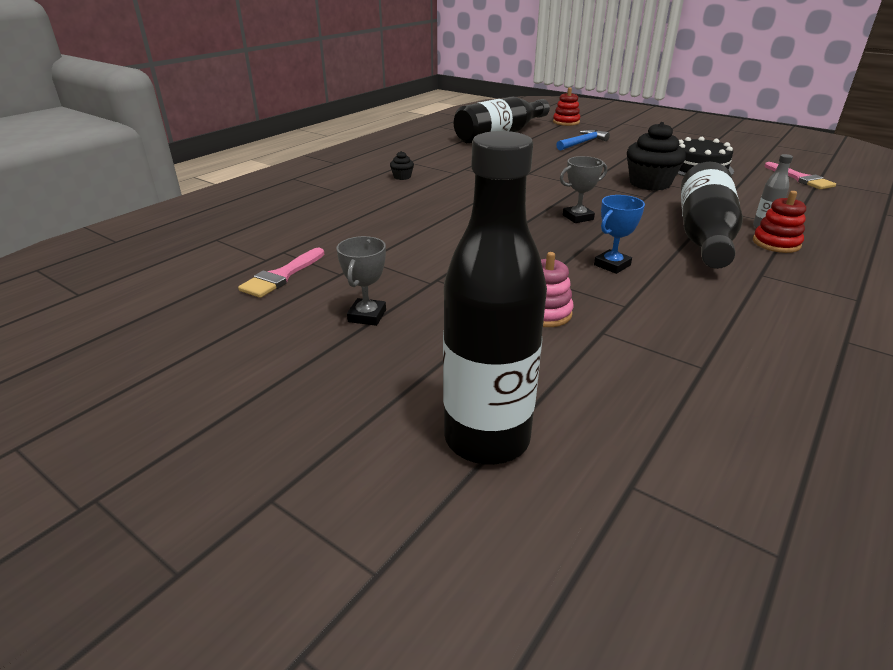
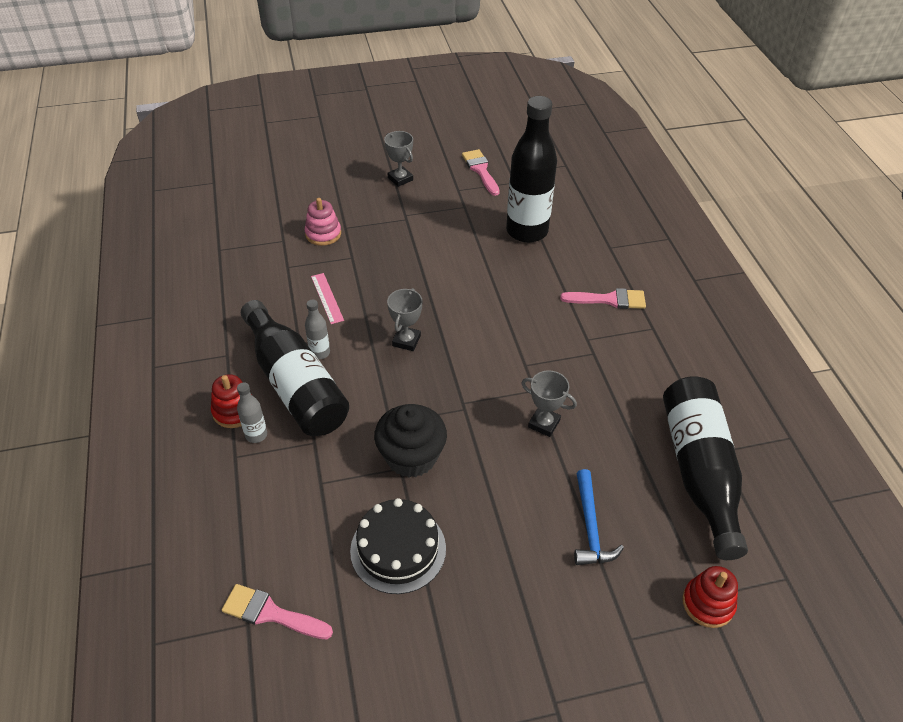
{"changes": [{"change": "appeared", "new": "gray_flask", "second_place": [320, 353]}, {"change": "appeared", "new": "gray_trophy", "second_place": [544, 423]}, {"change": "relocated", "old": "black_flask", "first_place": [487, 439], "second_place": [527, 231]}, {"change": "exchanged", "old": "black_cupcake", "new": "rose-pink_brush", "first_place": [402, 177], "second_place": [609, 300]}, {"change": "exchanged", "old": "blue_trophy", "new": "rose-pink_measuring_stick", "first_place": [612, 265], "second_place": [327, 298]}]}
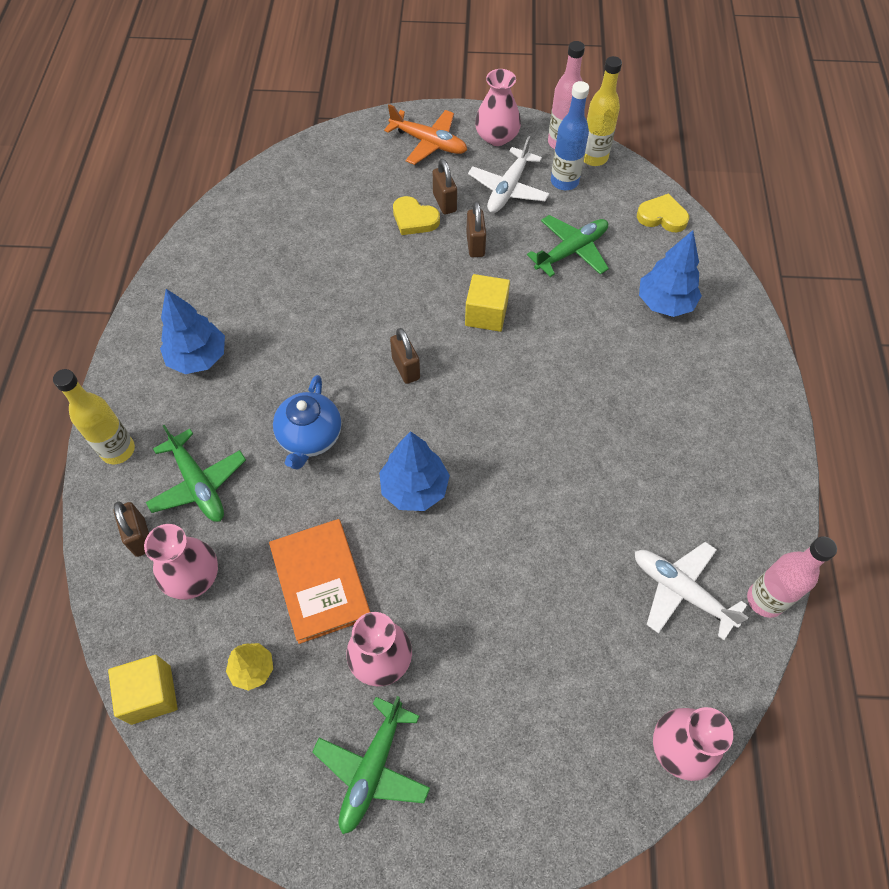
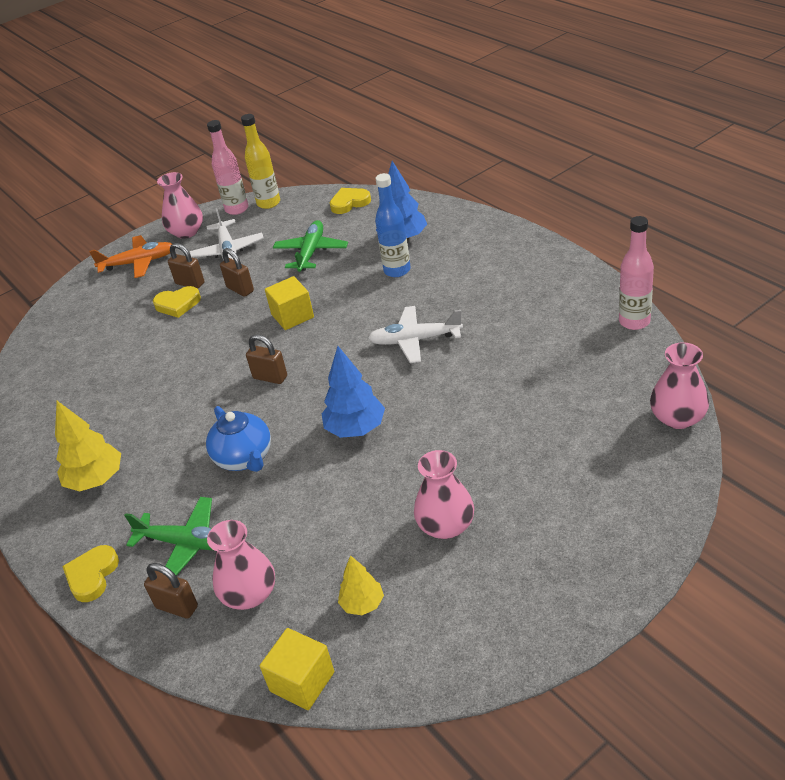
{"changes": [{"change": "missing", "old": "orange-coloured_hardcover", "first_place": [320, 581]}, {"change": "missing", "old": "green_toy_plane", "first_place": [372, 769]}, {"change": "relocated", "old": "blue_flask", "first_place": [564, 181], "second_place": [397, 270]}, {"change": "relocated", "old": "white_toy_plane", "first_place": [681, 591], "second_place": [415, 340]}, {"change": "exchanged", "old": "golden_flask", "new": "golden_heart", "first_place": [118, 450], "second_place": [92, 575]}, {"change": "colour", "old": "blue_tree", "new": "golden_tree", "first_place": [198, 358], "second_place": [96, 480]}]}
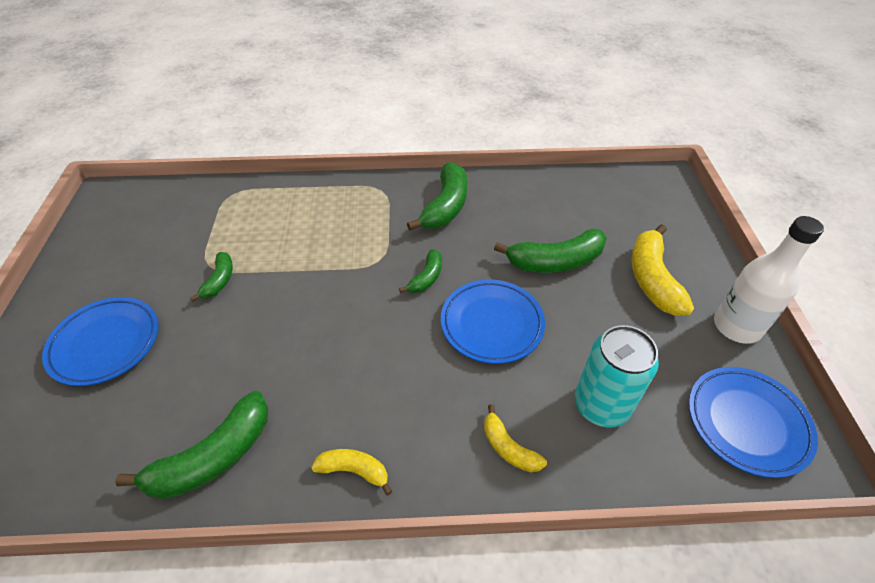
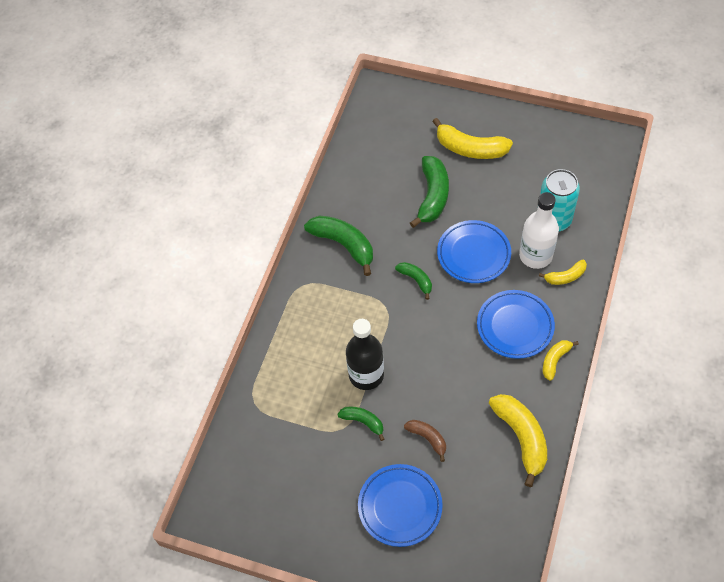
{"changes": [{"change": "appeared", "new": "black_flask", "second_place": [366, 375]}, {"change": "appeared", "new": "russet_banana", "second_place": [428, 438]}, {"change": "relocated", "old": "blue_flat_dish", "first_place": [747, 423], "second_place": [515, 326]}, {"change": "relocated", "old": "white_flask", "first_place": [736, 326], "second_place": [535, 256]}, {"change": "colour", "old": "green_banana", "new": "golden_banana", "first_place": [214, 457], "second_place": [521, 437]}]}
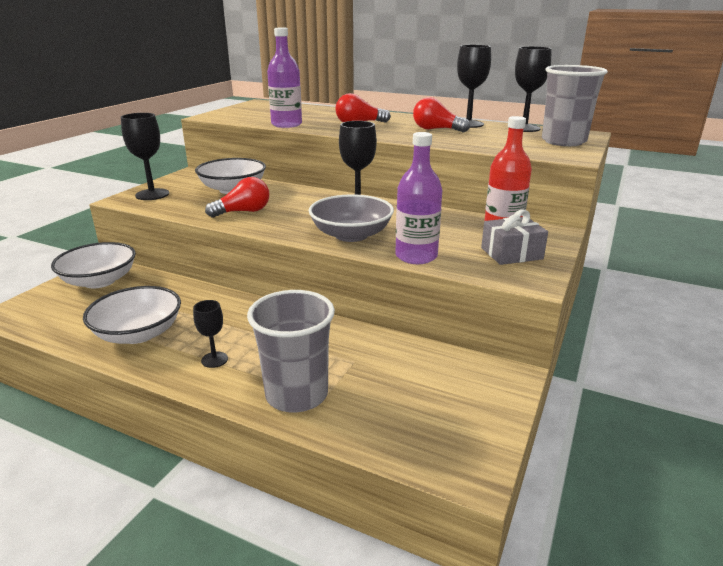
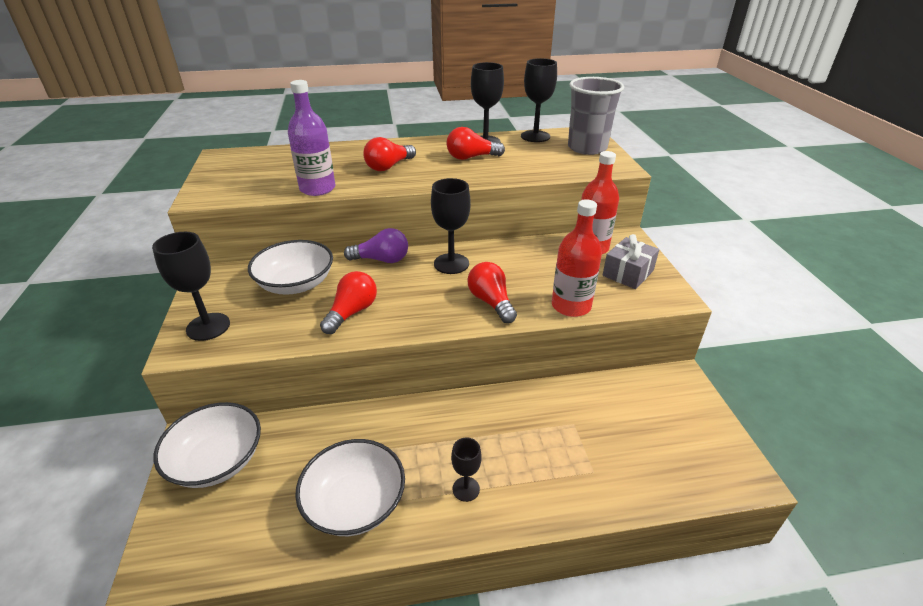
{"changes": [{"change": "missing", "old": "gray_cup", "first_place": [296, 394]}, {"change": "appeared", "new": "violet_bulb", "second_place": [381, 260]}, {"change": "exchanged", "old": "gray_serving_bowl", "new": "scarlet_bulb", "first_place": [351, 235], "second_place": [491, 302]}, {"change": "colour", "old": "violet_flask", "new": "scarlet_flask", "first_place": [416, 256], "second_place": [571, 306]}]}
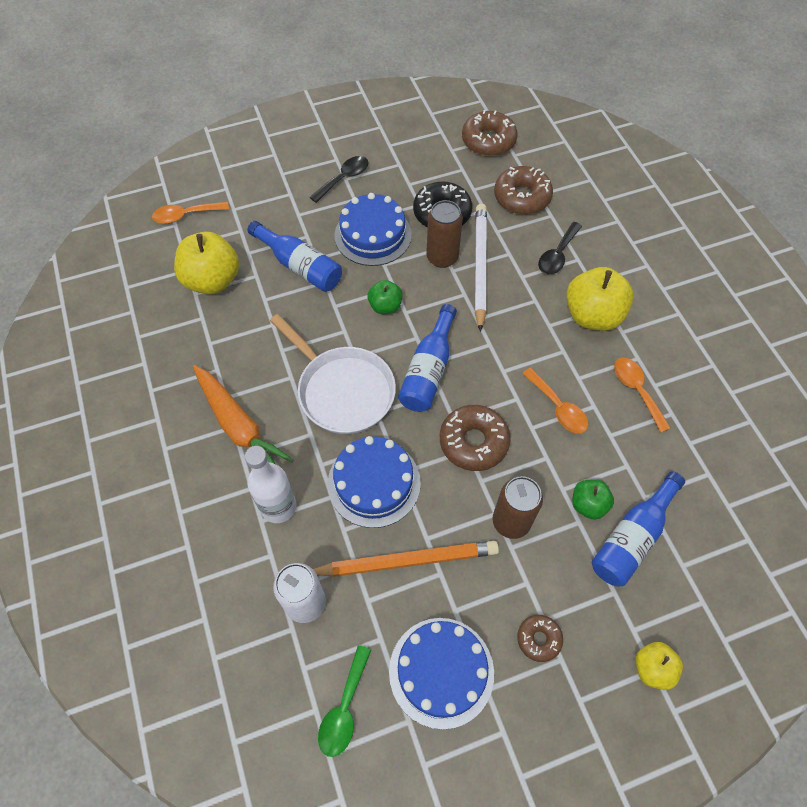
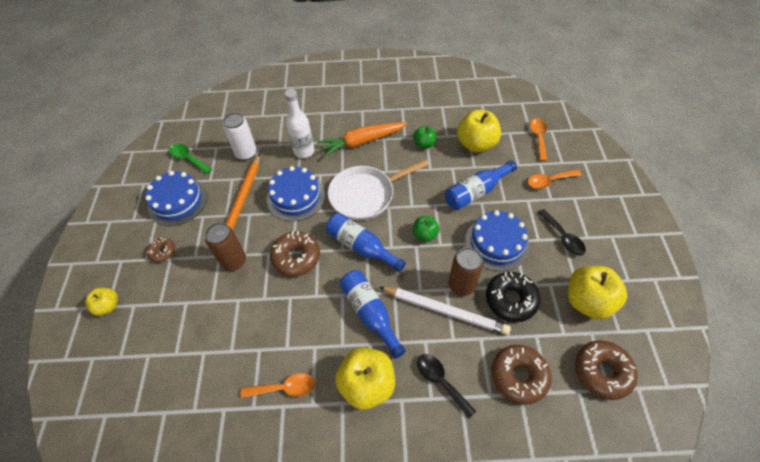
{"changes": [{"change": "appeared", "new": "golden_toy_apple", "second_place": [587, 301]}, {"change": "relocated", "old": "orange-coloured_tablespoon", "first_place": [558, 407], "second_place": [549, 181]}, {"change": "relocated", "old": "green_toy_apple", "first_place": [588, 504], "second_place": [424, 144]}, {"change": "relocated", "old": "blue_flask", "first_place": [632, 538], "second_place": [370, 313]}]}
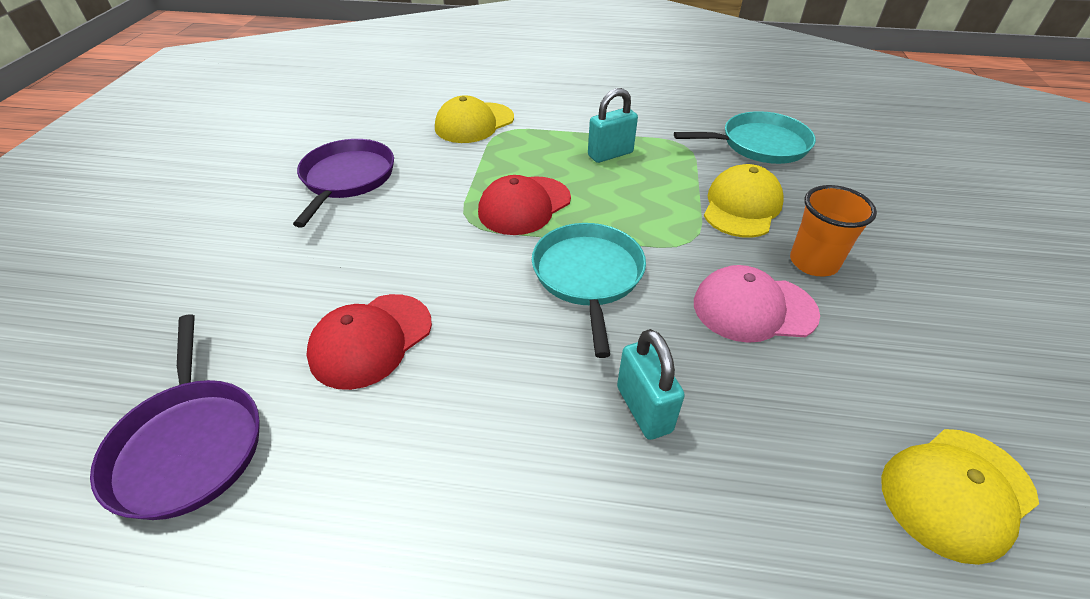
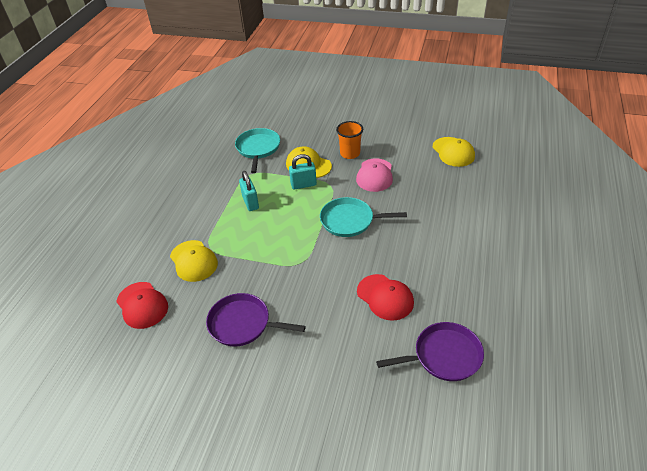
{"changes": [{"change": "relocated", "old": "scarlet_baseball_cap", "first_place": [524, 206], "second_place": [142, 305]}, {"change": "relocated", "old": "turquoise_lock", "first_place": [644, 409], "second_place": [303, 185]}]}
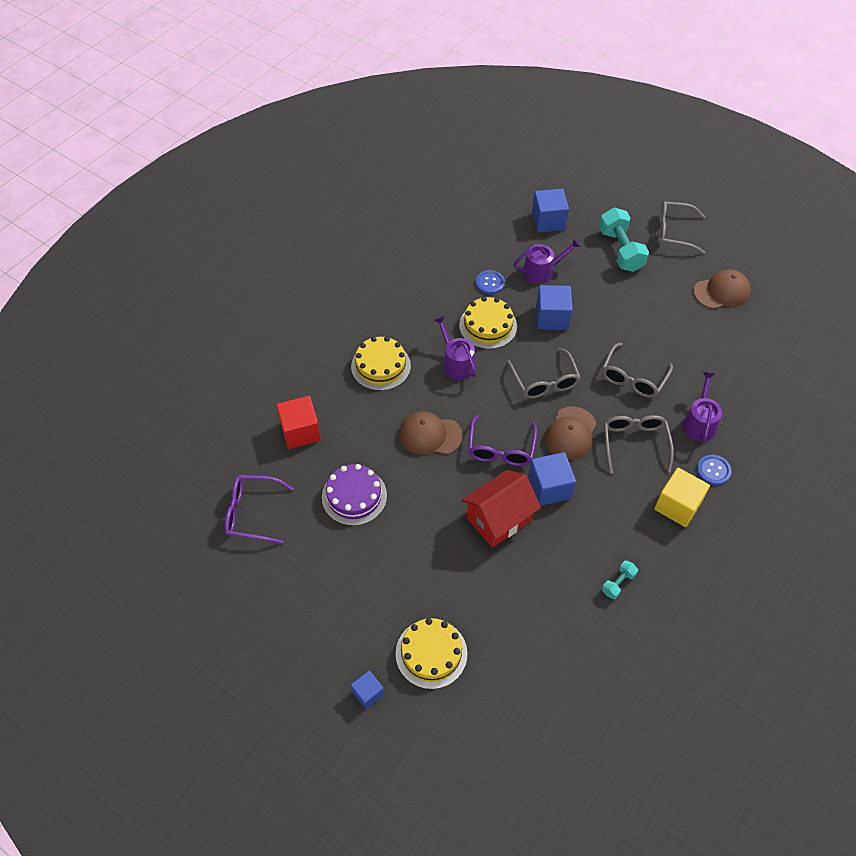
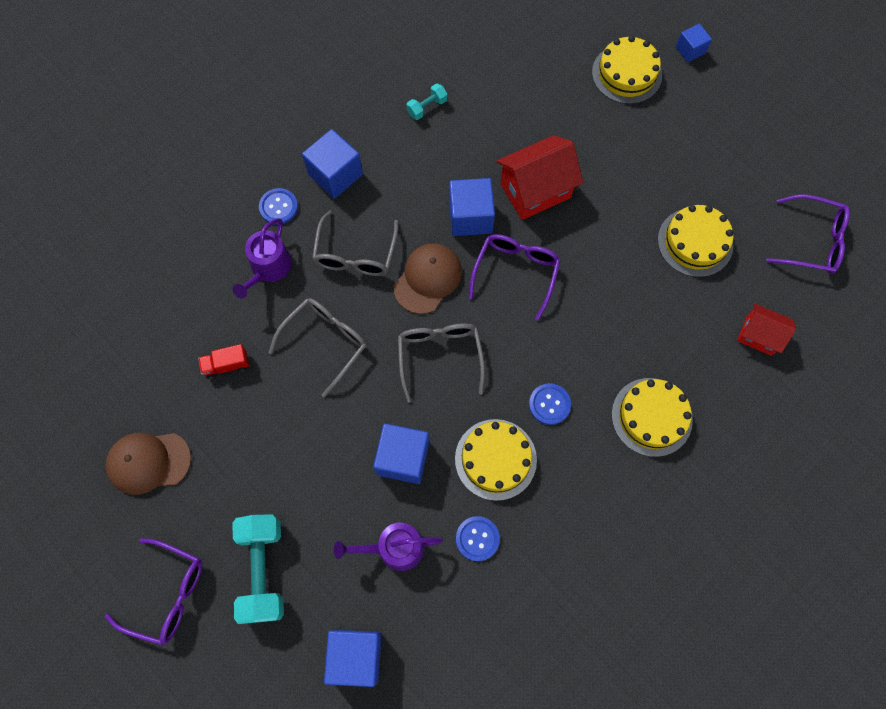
{"changes": [{"change": "missing", "old": "russet_baseball_cap", "first_place": [430, 435]}, {"change": "appeared", "new": "scarlet_toy_truck", "second_place": [226, 365]}, {"change": "exchanged", "old": "scarlet_cube", "new": "scarlet_house", "first_place": [300, 431], "second_place": [758, 335]}, {"change": "exchanged", "old": "violet_watering_can", "new": "blue_shirt_button", "first_place": [456, 363], "second_place": [549, 404]}, {"change": "colour", "old": "violet_gateau", "new": "golden_gateau", "first_place": [354, 496], "second_place": [695, 242]}, {"change": "colour", "old": "golden_cube", "new": "blue_cube", "first_place": [677, 506], "second_place": [335, 174]}, {"change": "colour", "old": "gray_glasses", "new": "violet_glasses", "first_place": [673, 232], "second_place": [167, 594]}]}
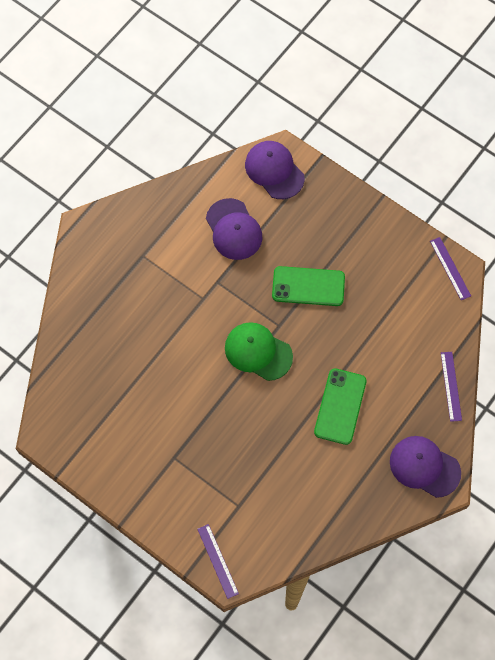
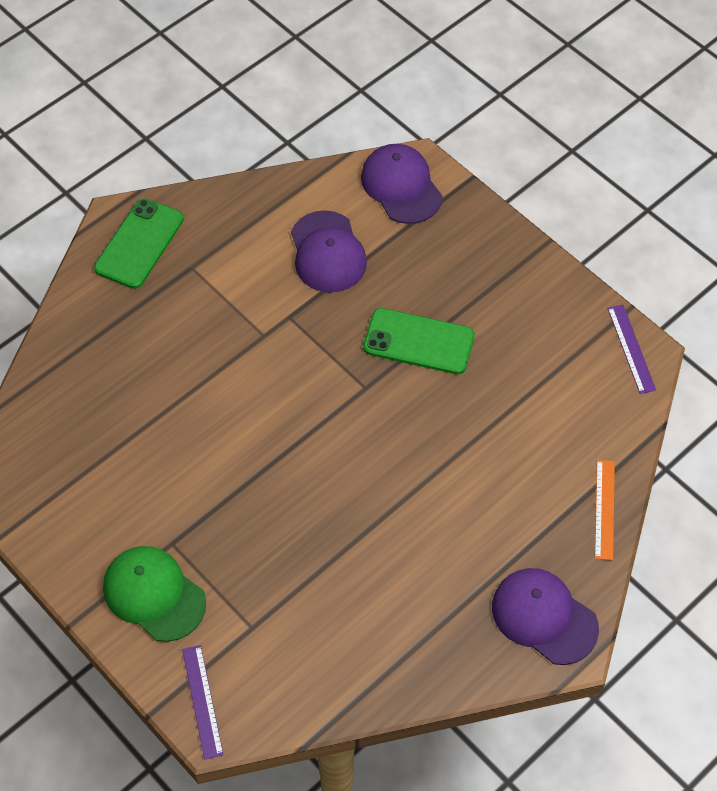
{"changes": [{"change": "relocated", "old": "green_baseball_cap", "first_place": [258, 352], "second_place": [154, 594]}, {"change": "relocated", "old": "green_smartphone", "first_place": [340, 406], "second_place": [139, 244]}, {"change": "colour", "old": "violet_measuring_stick", "new": "orange-coloured_measuring_stick", "first_place": [451, 386], "second_place": [604, 509]}]}
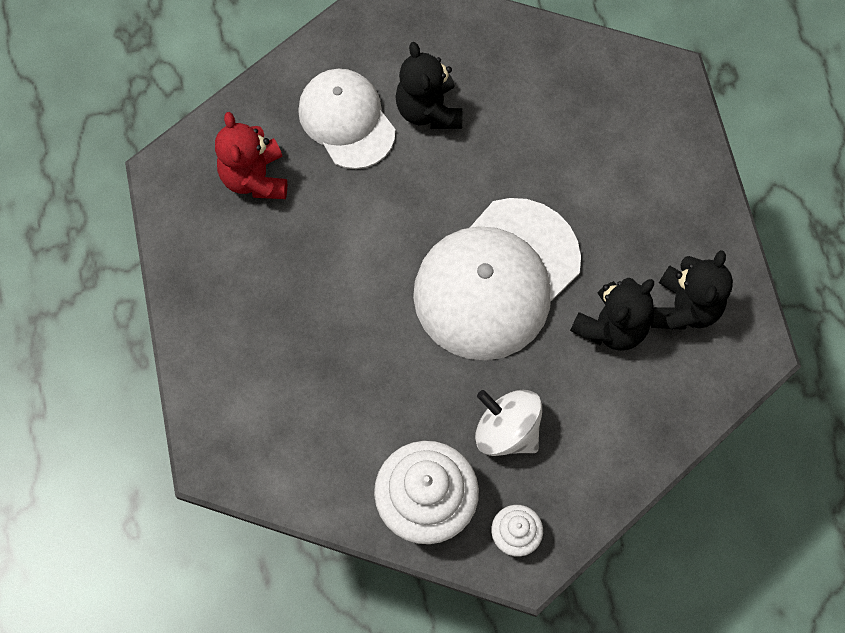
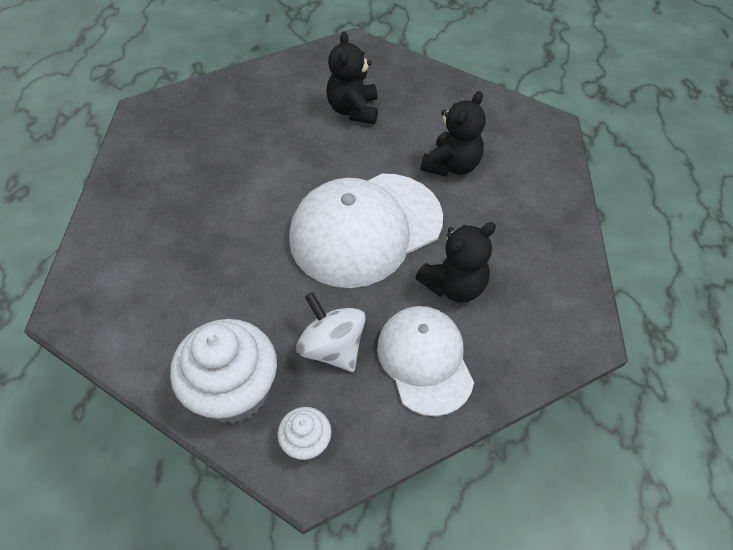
{"changes": [{"change": "missing", "old": "scarlet_stuffed_bear", "first_place": [255, 178]}, {"change": "relocated", "old": "white_baseball_cap", "first_place": [346, 120], "second_place": [425, 360]}, {"change": "relocated", "old": "black_stuffed_bear", "first_place": [684, 308], "second_place": [451, 165]}]}
